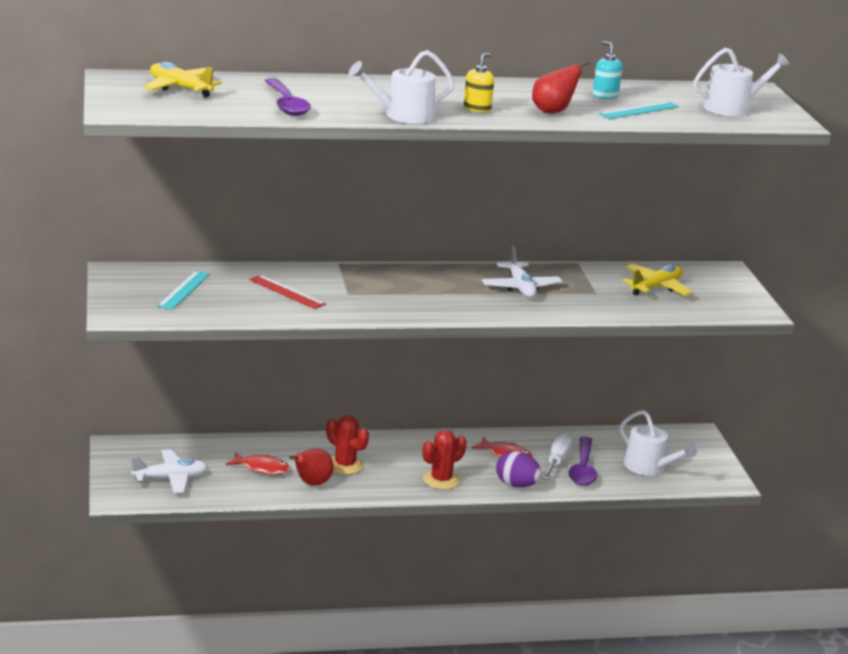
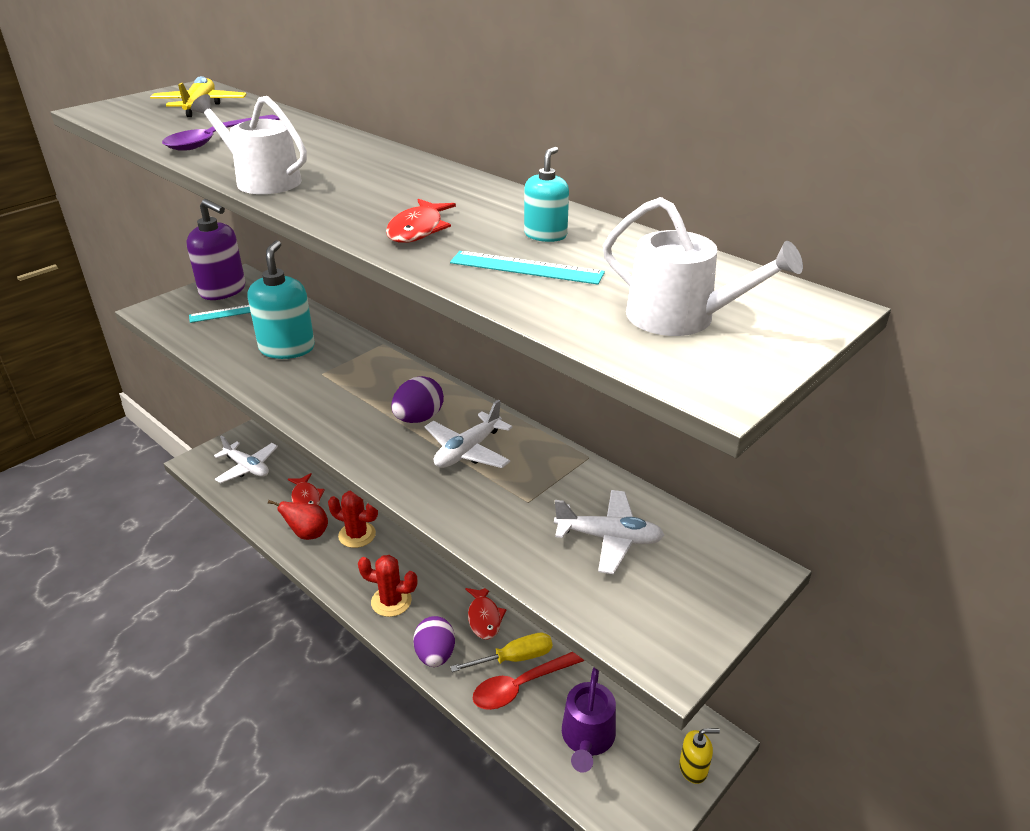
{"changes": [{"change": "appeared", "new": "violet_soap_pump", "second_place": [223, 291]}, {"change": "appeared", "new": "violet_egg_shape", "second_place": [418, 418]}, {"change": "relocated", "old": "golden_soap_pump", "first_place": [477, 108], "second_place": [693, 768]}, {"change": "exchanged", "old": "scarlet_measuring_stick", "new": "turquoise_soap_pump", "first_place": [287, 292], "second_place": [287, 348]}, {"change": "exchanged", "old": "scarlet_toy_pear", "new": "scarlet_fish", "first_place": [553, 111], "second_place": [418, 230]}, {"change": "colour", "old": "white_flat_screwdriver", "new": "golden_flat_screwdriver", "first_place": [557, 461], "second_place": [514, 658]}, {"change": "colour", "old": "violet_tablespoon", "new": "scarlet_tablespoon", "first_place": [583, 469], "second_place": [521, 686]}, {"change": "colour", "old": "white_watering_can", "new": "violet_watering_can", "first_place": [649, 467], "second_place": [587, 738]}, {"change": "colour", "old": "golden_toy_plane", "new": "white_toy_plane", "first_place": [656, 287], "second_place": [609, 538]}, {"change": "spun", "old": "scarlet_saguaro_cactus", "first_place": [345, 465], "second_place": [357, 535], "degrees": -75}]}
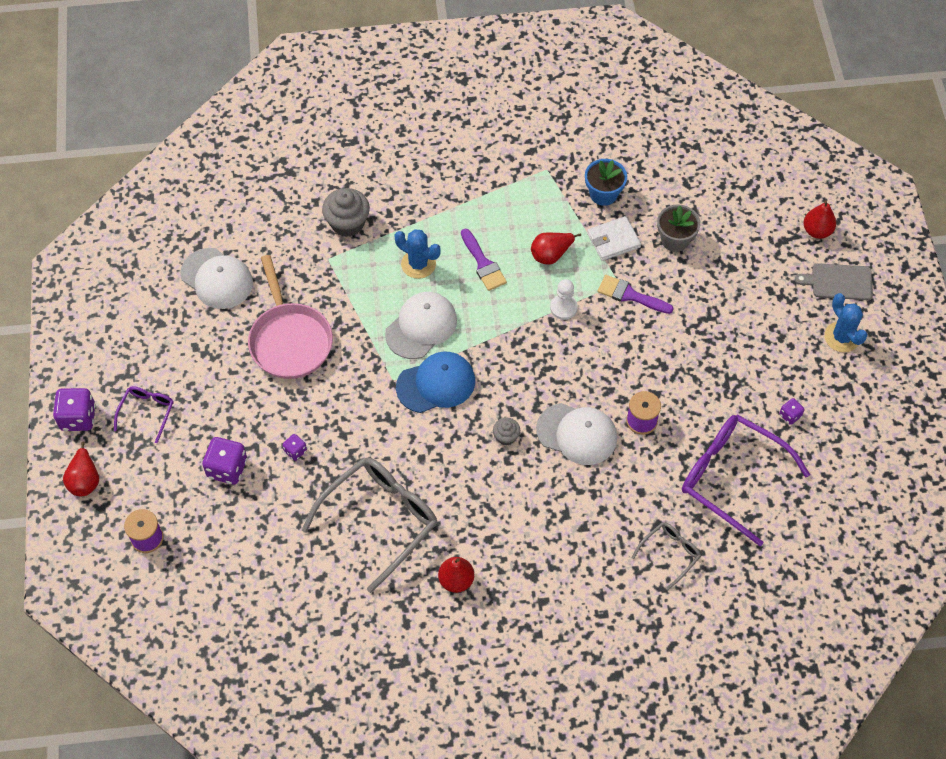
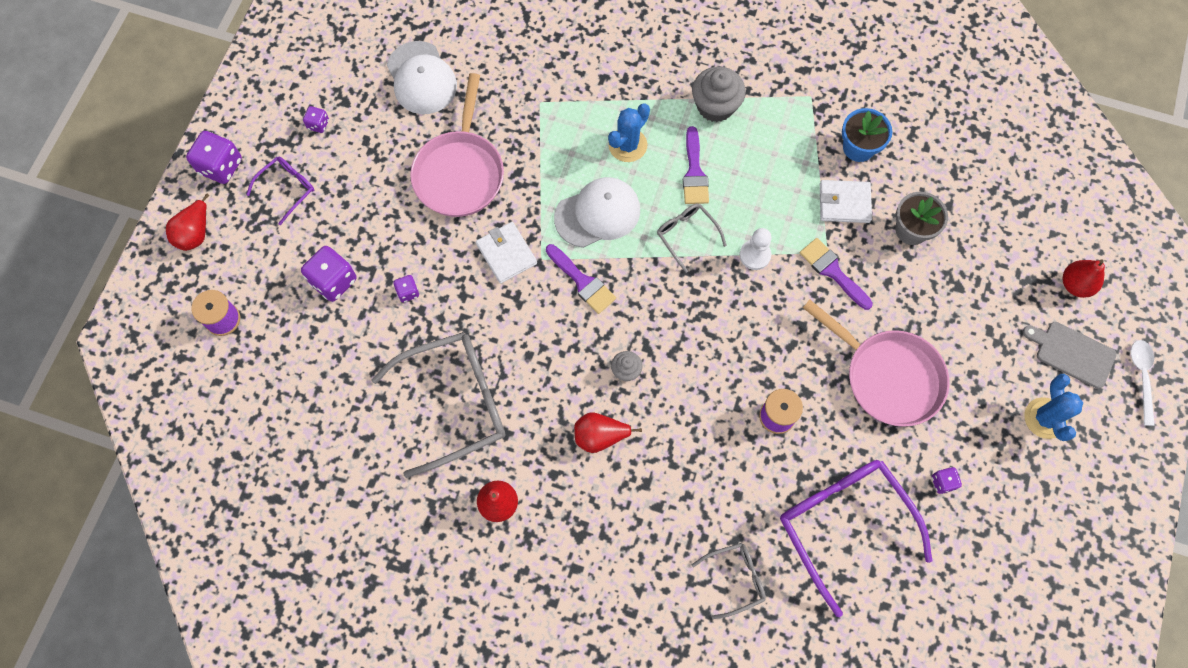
{"changes": [{"change": "missing", "old": "white_baseball_cap", "first_place": [577, 434]}, {"change": "appeared", "new": "violet_dice", "second_place": [318, 124]}, {"change": "appeared", "new": "white_wallet", "second_place": [506, 254]}, {"change": "appeared", "new": "gray_glasses", "second_place": [687, 235]}, {"change": "appeared", "new": "rose-pink_skillet", "second_place": [888, 376]}, {"change": "appeared", "new": "white_tablespoon", "second_place": [1141, 377]}, {"change": "relocated", "old": "gray_cupcake", "first_place": [347, 223], "second_place": [715, 106]}, {"change": "relocated", "old": "scarlet_toy_pear", "first_place": [551, 255], "second_place": [600, 436]}, {"change": "exchanged", "old": "blue_baseball_cap", "new": "violet_brush", "first_place": [436, 384], "second_place": [582, 282]}, {"change": "spun", "old": "blue_saguaro_cactus", "first_place": [418, 264], "second_place": [627, 145], "degrees": 75}]}
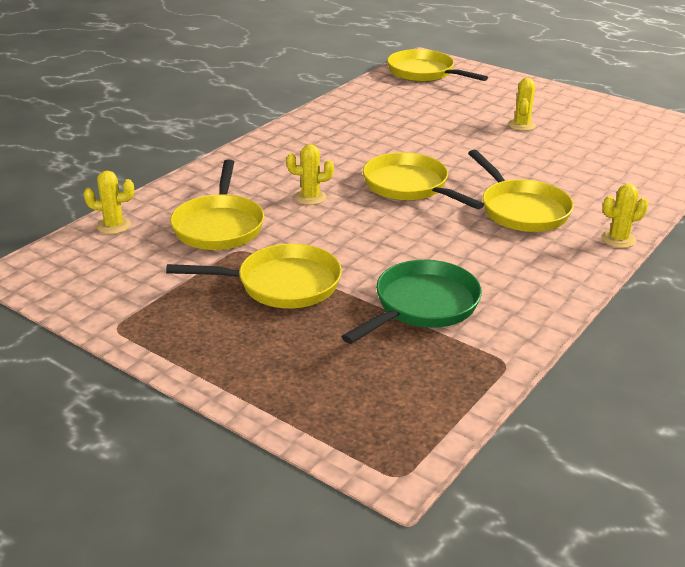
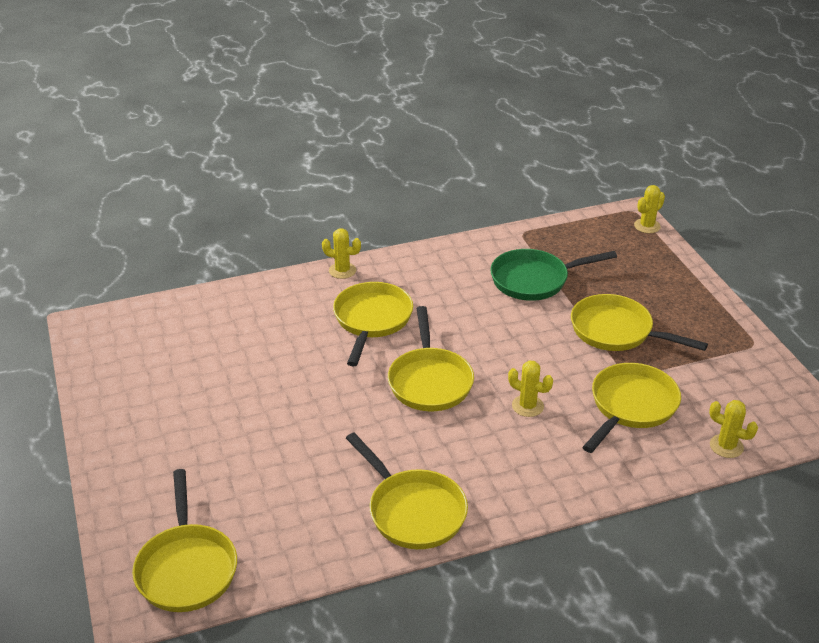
{"changes": [{"change": "appeared", "new": "golden_skillet", "second_place": [413, 511]}, {"change": "relocated", "old": "golden_saguaro_cactus", "first_place": [521, 125], "second_place": [647, 226]}]}
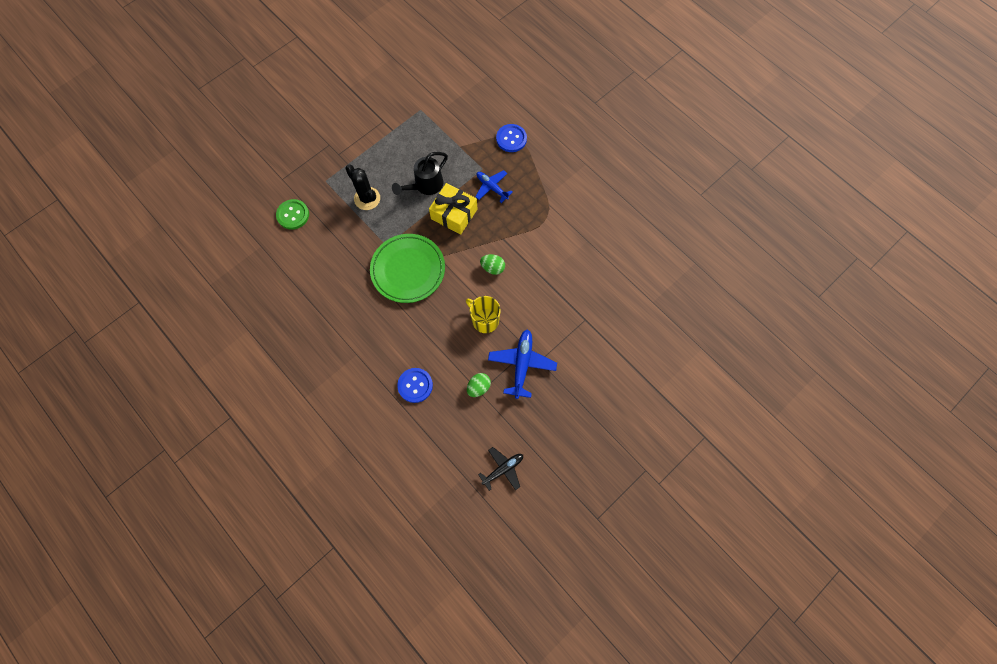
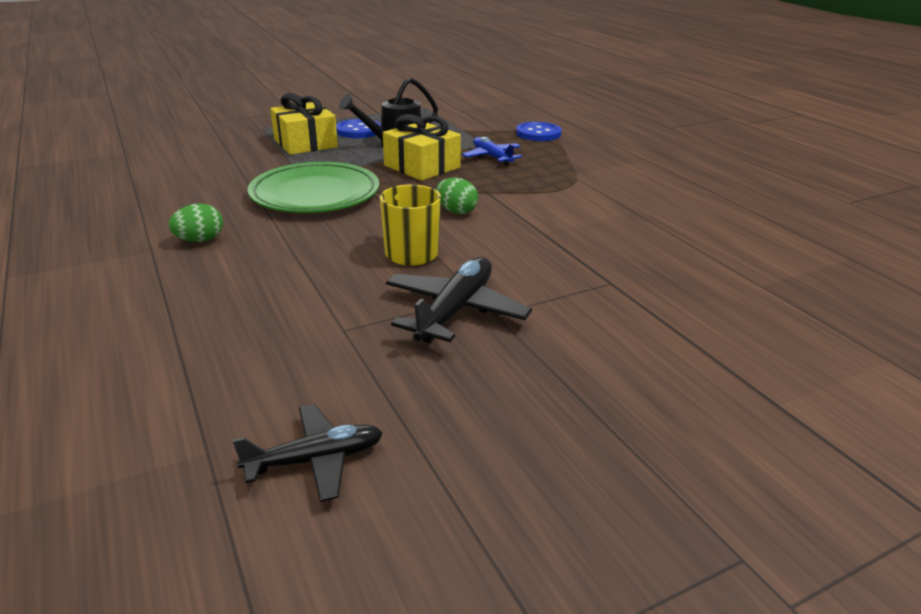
{"changes": [{"change": "missing", "old": "green_shirt_button", "first_place": [293, 215]}, {"change": "relocated", "old": "blue_shirt_button", "first_place": [415, 385], "second_place": [358, 131]}, {"change": "relocated", "old": "green_egg_shape", "first_place": [478, 387], "second_place": [200, 240]}, {"change": "exchanged", "old": "black_saguaro_cactus", "new": "golden_gift", "first_place": [367, 198], "second_place": [305, 143]}, {"change": "colour", "old": "blue_toy_plane", "new": "black_toy_plane", "first_place": [522, 364], "second_place": [455, 311]}]}
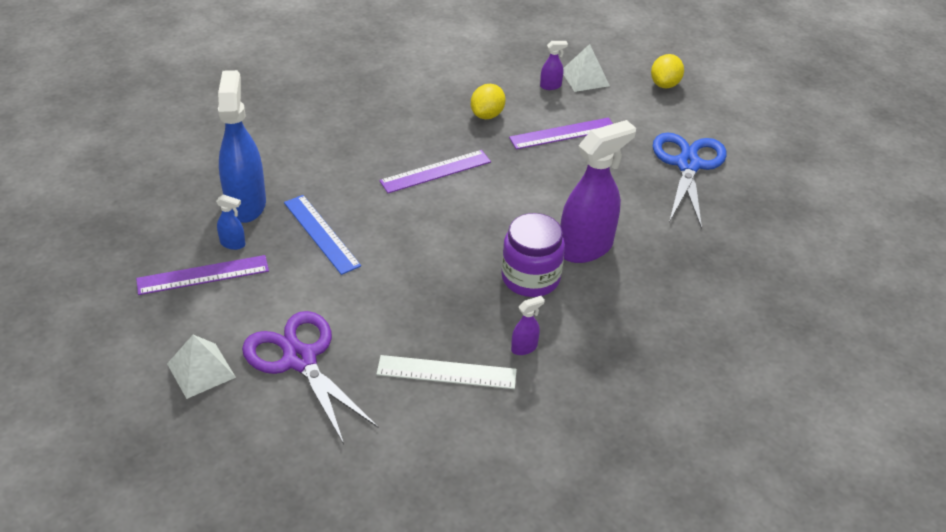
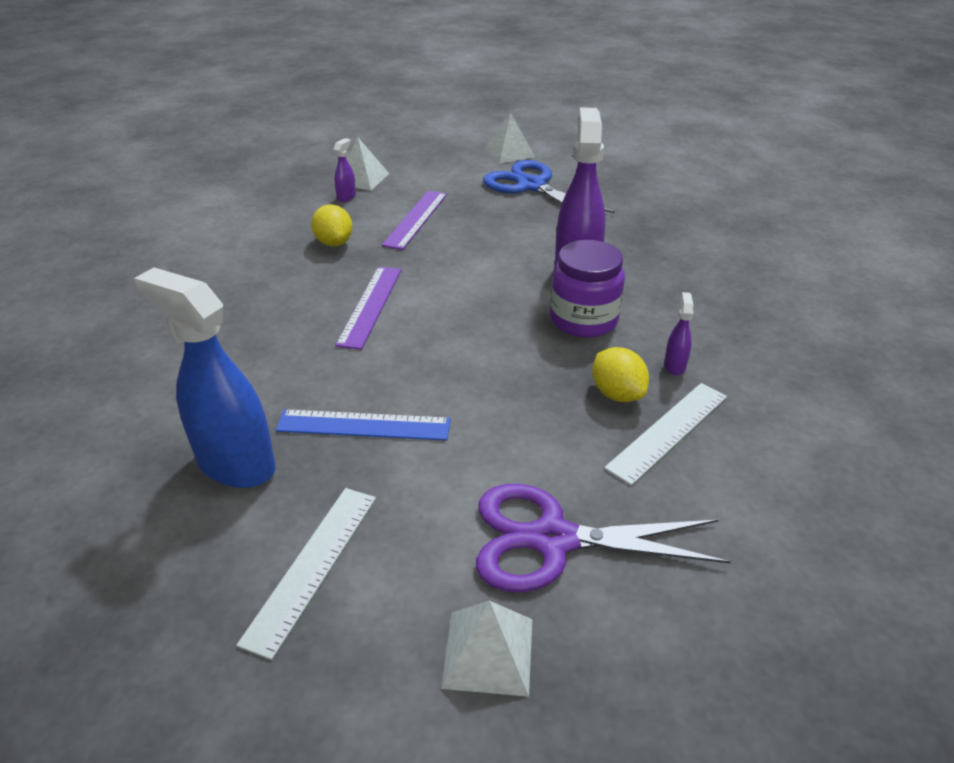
{"changes": [{"change": "missing", "old": "blue_spray_cleaner", "first_place": [233, 244]}, {"change": "appeared", "new": "white_solid_pyramid", "second_place": [509, 152]}, {"change": "relocated", "old": "golden_citrus_fruit", "first_place": [665, 84], "second_place": [617, 394]}, {"change": "colour", "old": "violet_measuring_stick", "new": "white_measuring_stick", "first_place": [203, 275], "second_place": [312, 566]}]}
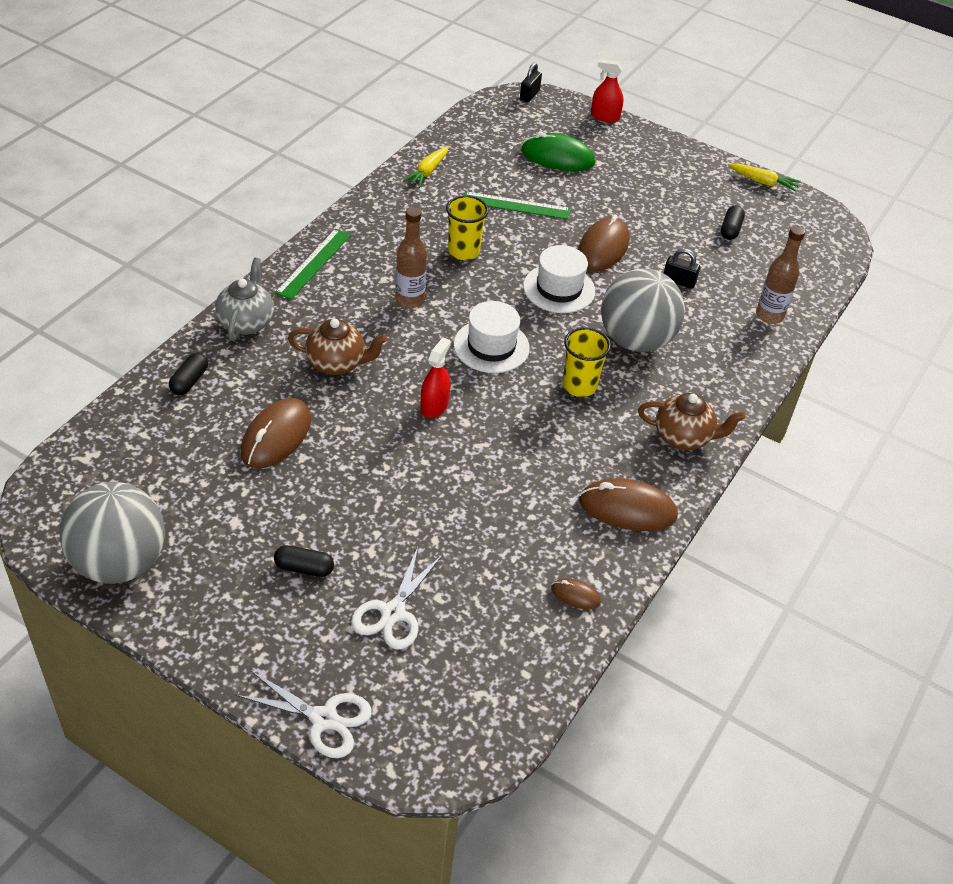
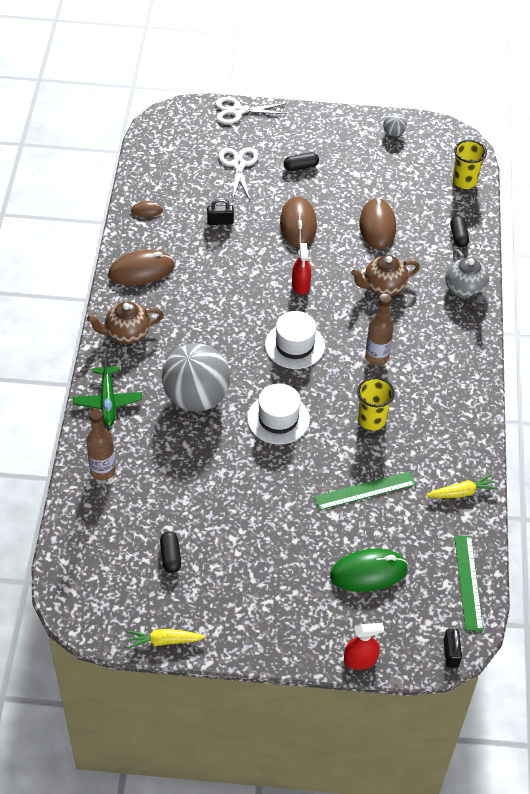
{"changes": [{"change": "appeared", "new": "green_toy_plane", "second_place": [108, 401]}, {"change": "relocated", "old": "green_measuring_stick", "first_place": [313, 263], "second_place": [468, 582]}, {"change": "relocated", "old": "golden_cup", "first_place": [579, 386], "second_place": [464, 181]}, {"change": "relocated", "old": "russet_PC_mouse", "first_place": [603, 248], "second_place": [298, 224]}, {"change": "relocated", "old": "black_lock", "first_place": [679, 281], "second_place": [220, 221]}, {"change": "spun", "old": "golden_carrot", "first_place": [427, 172], "second_place": [462, 492], "degrees": 75}, {"change": "size", "old": "gray_play_ball", "first_place": [120, 562], "second_place": [393, 133], "factor": 0.41}]}
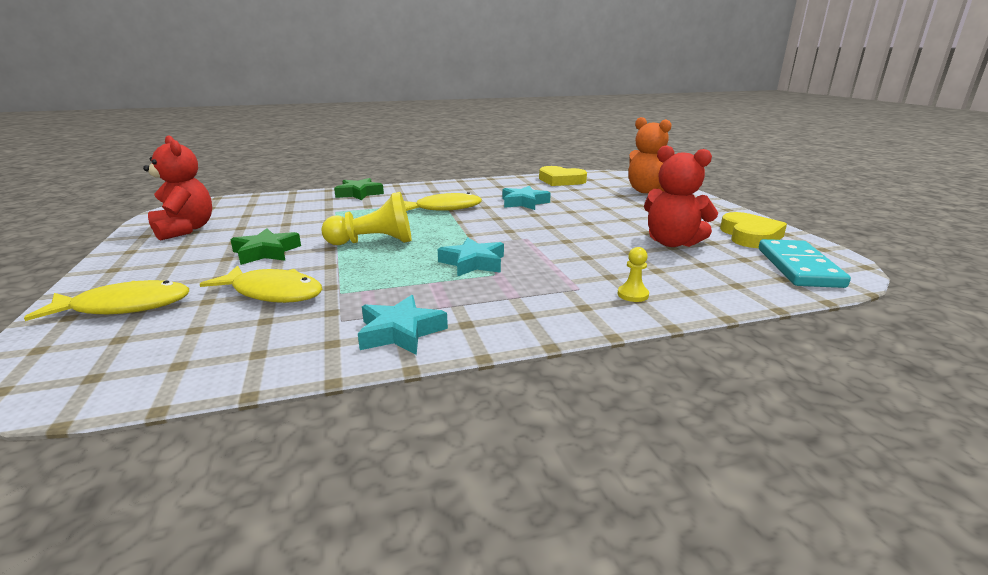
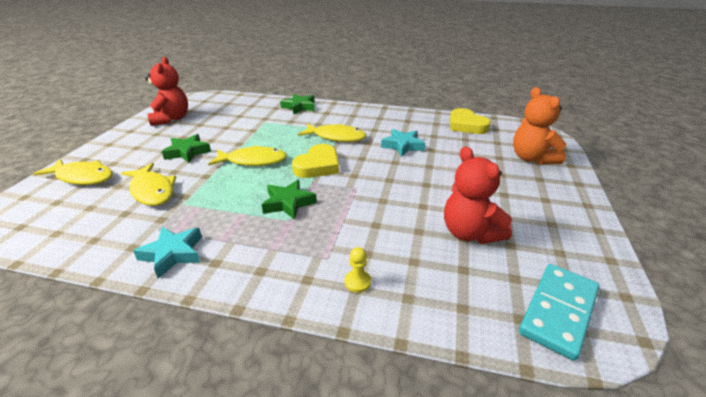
{"changes": [{"change": "relocated", "old": "golden_heart", "first_place": [750, 236], "second_place": [318, 165]}, {"change": "exchanged", "old": "golden_pawn", "new": "golden_fish", "first_place": [374, 242], "second_place": [253, 161]}, {"change": "colour", "old": "turquoise_star_shape", "new": "green_star_shape", "first_place": [473, 263], "second_place": [288, 203]}]}
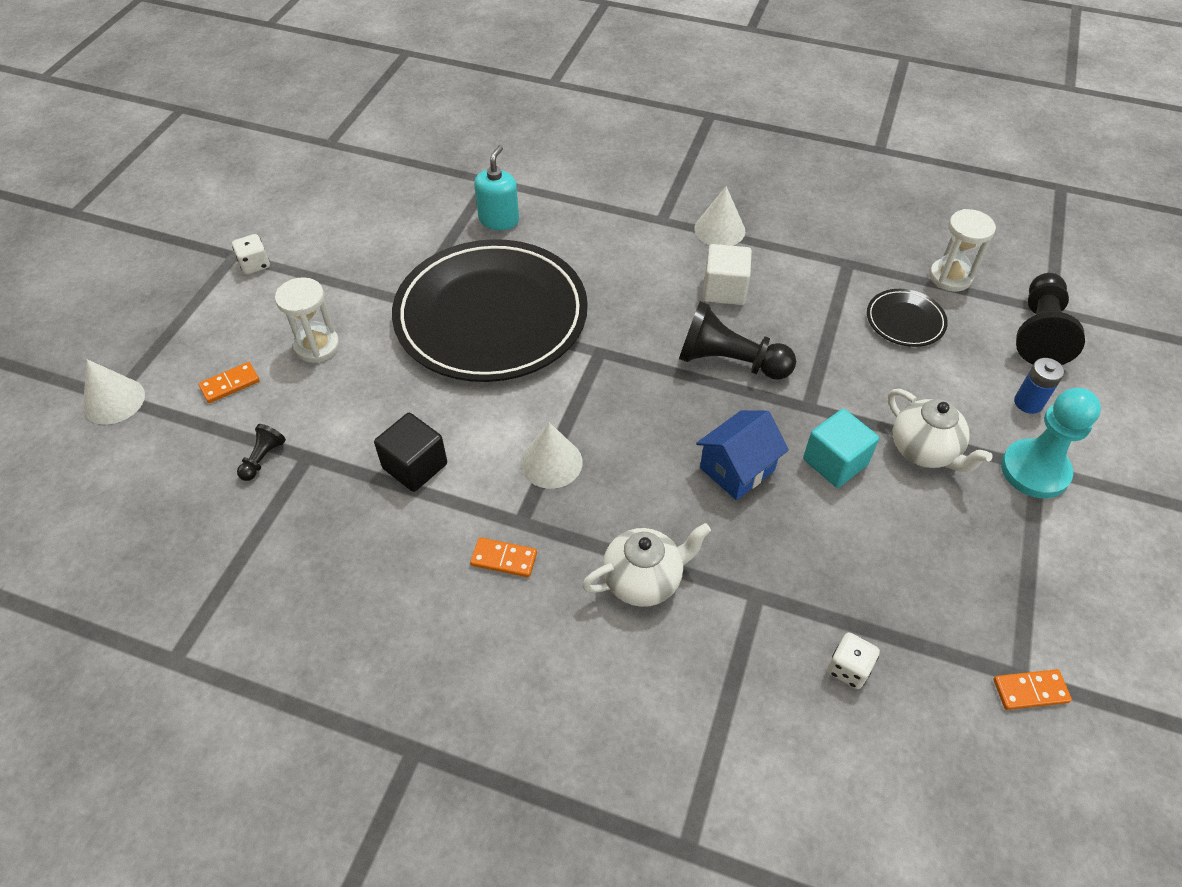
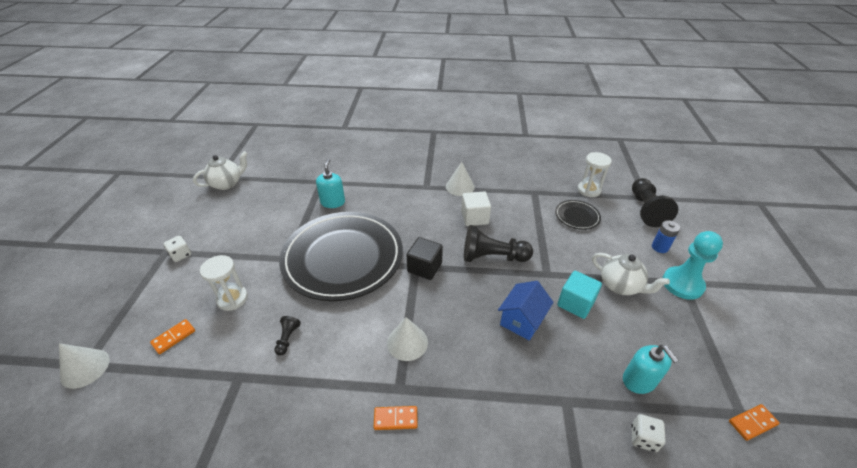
{"changes": [{"change": "appeared", "new": "turquoise_soap_pump", "second_place": [639, 380]}, {"change": "relocated", "old": "black_pawn", "first_place": [263, 458], "second_place": [287, 338]}, {"change": "relocated", "old": "black_cube", "first_place": [415, 466], "second_place": [424, 267]}, {"change": "relocated", "old": "white_tea_pot", "first_place": [643, 580], "second_place": [227, 183]}]}
